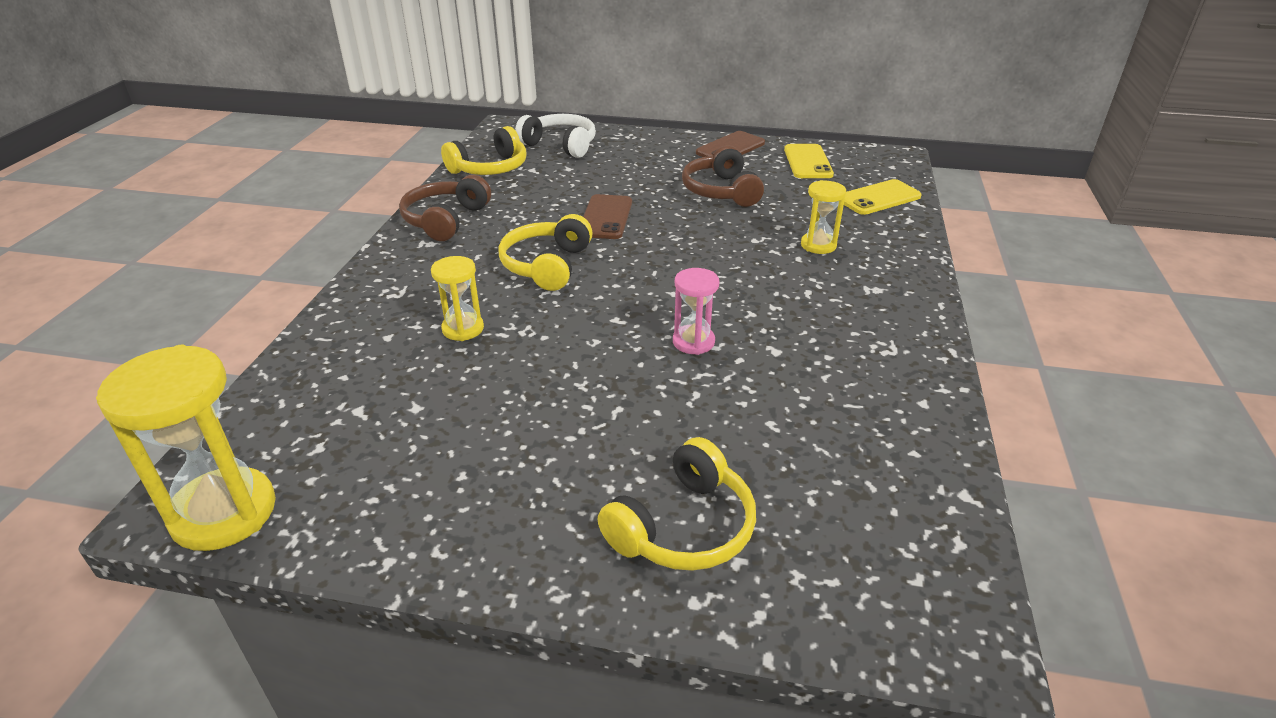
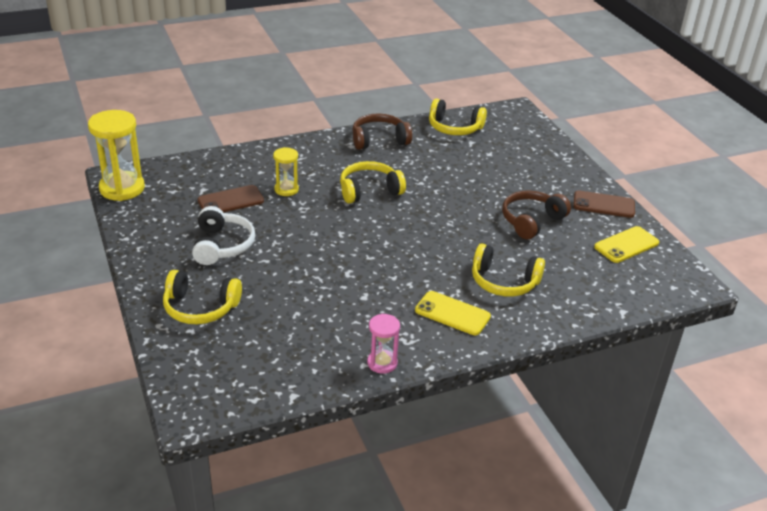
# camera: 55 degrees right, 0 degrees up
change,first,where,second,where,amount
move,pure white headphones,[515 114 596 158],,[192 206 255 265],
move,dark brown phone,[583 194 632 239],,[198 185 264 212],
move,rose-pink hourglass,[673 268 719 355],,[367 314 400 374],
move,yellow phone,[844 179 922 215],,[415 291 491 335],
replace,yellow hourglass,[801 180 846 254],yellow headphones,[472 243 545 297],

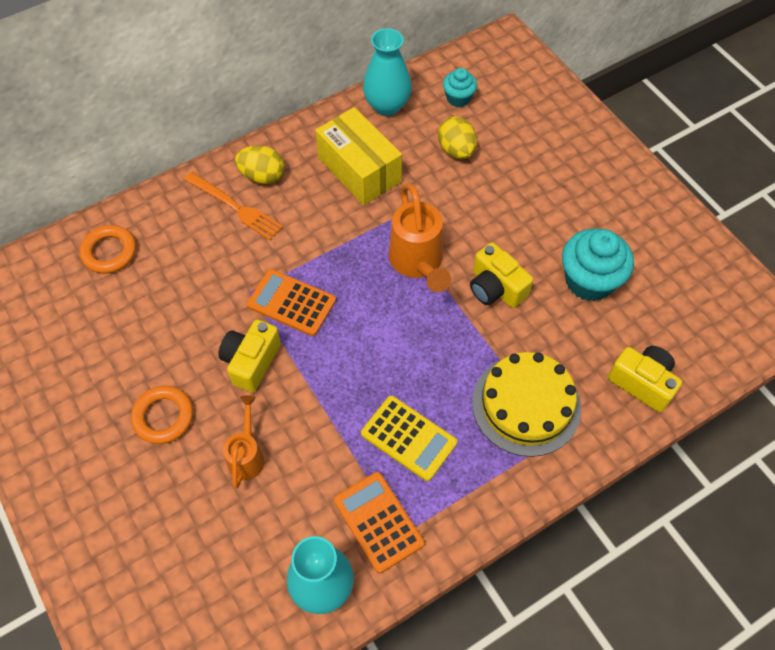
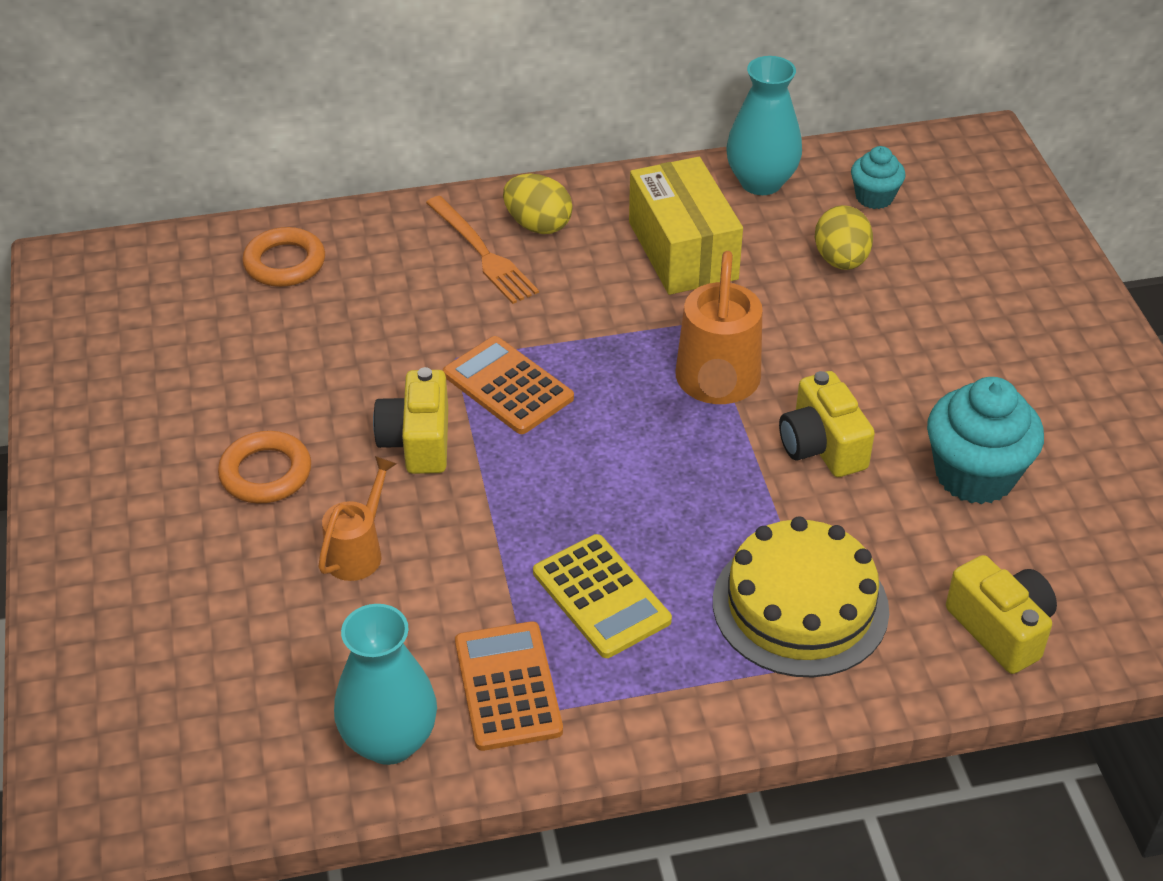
# camera: 20 degrees right, 15 degrees down
change,first,where,second,where,amount
rotate,yellow camera,[218 320 281 392],,[373 367 448 474],45 degrees counterclockwise

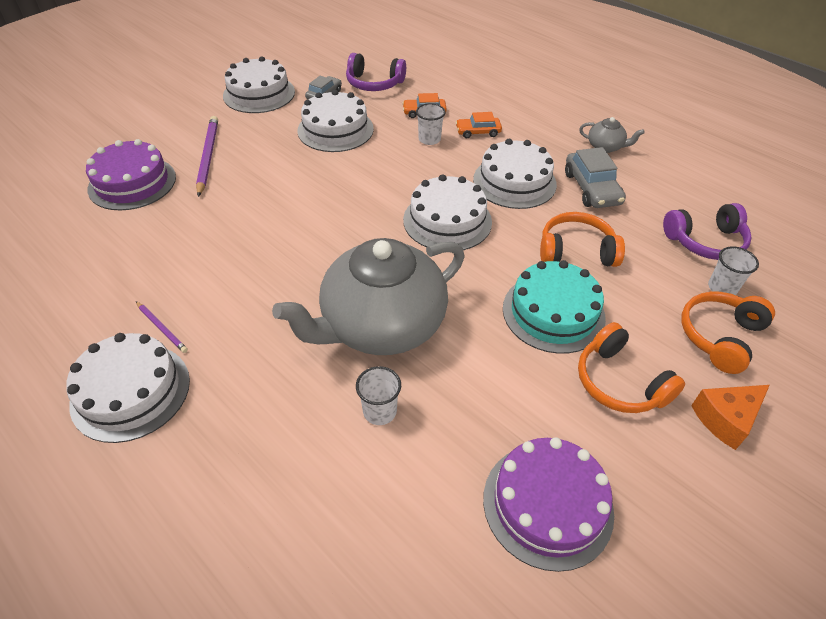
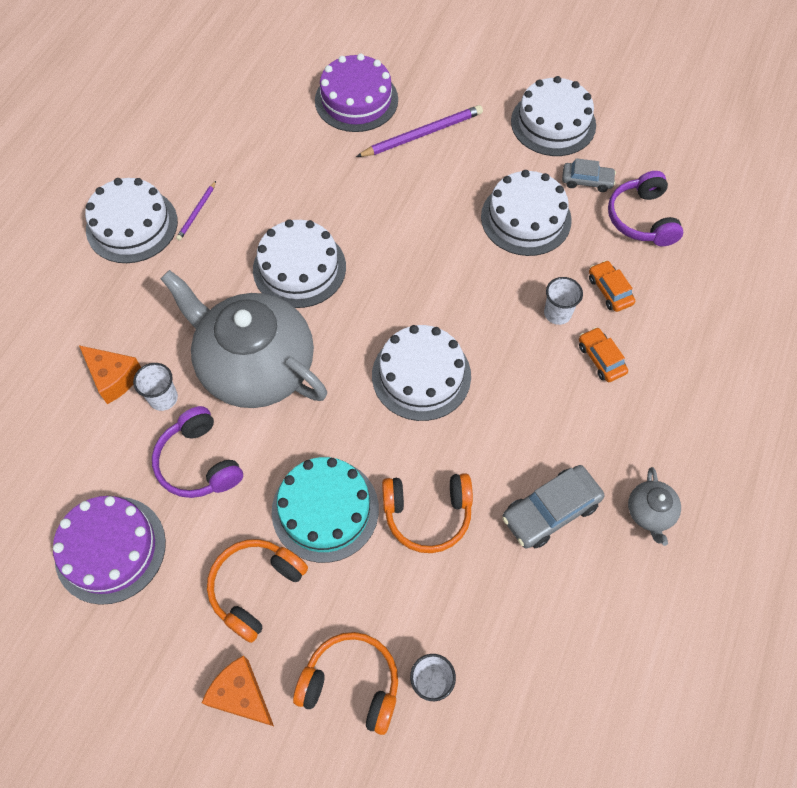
# camera: 70 degrees right, 15 degrees up
change,first,where,second,where,amount
insert,,,bright orange cheese,[79 345 141 404],
move,pure white cake,[473 139 557 209],,[253 219 346 308],
move,purple headphones,[663 203 752 260],,[152 406 243 498],
rotate,bright orange headphones,[540 212 625 267],,[382 473 473 553],105 degrees clockwise

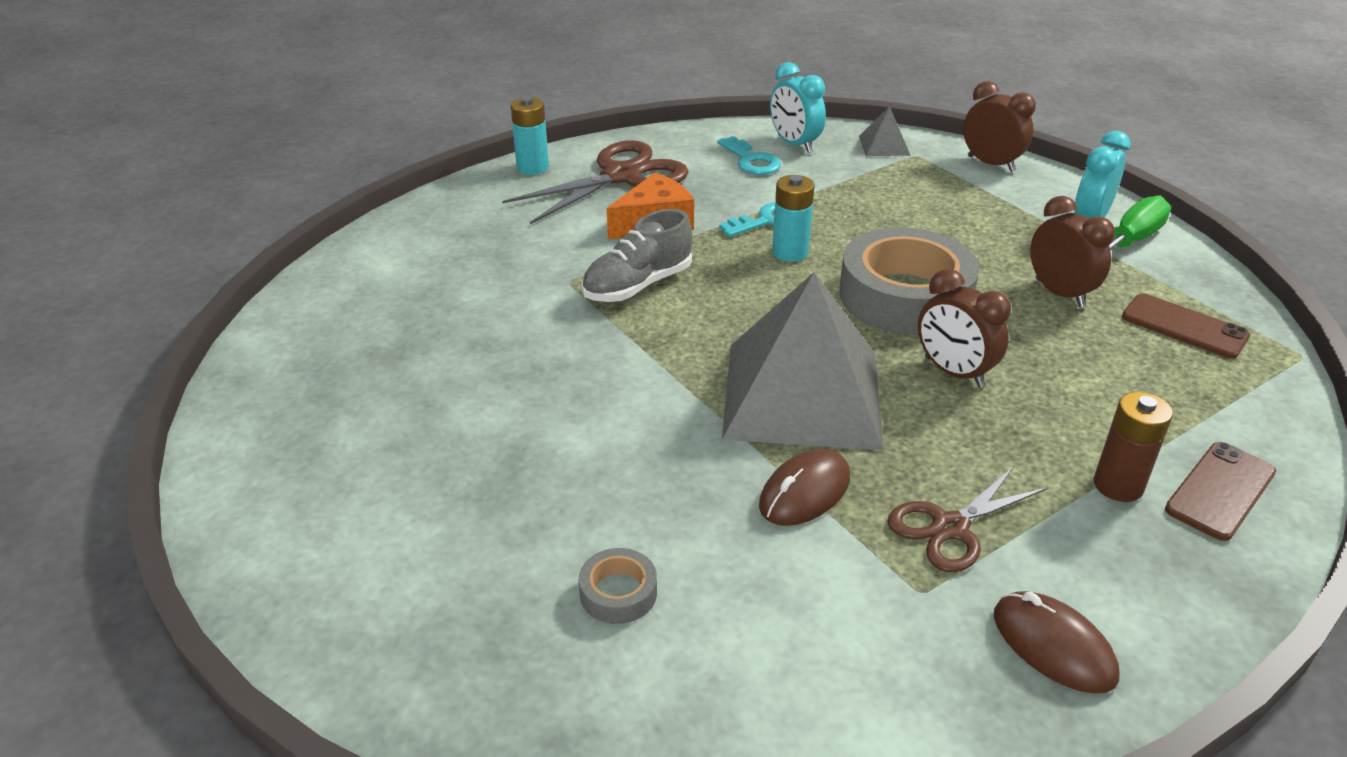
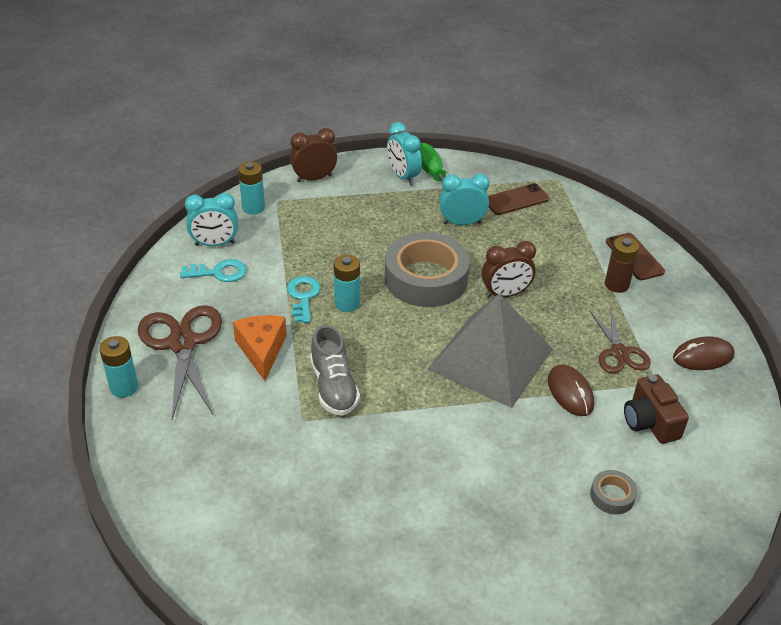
# camera: 65 degrees left, 5 degrees up
change,first,where,second,where,amount
insert,,,dark brown camera,[624 374 689 444],
replace,grey solid pyramid,[859 106 911 156],turquoise power cell,[238 162 265 215],
recolor,dark brown clock,[1031 196 1115 308],turquoise clock,[439 174 490 225],

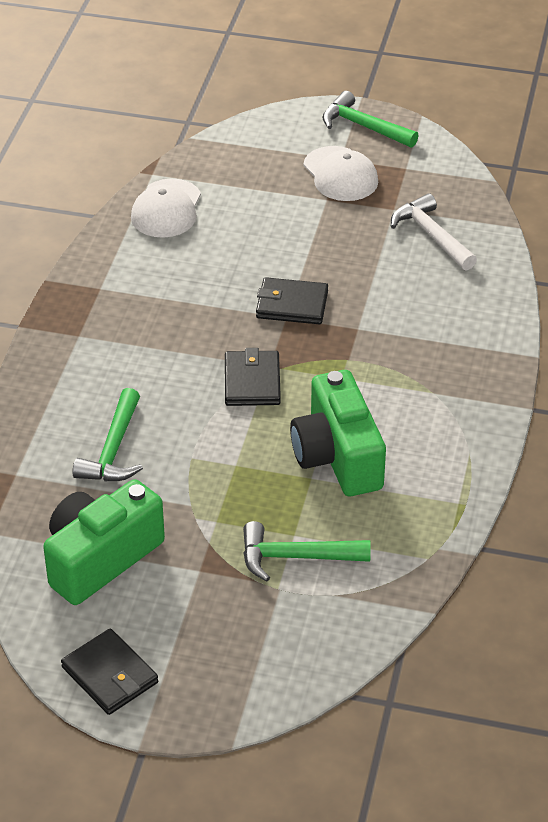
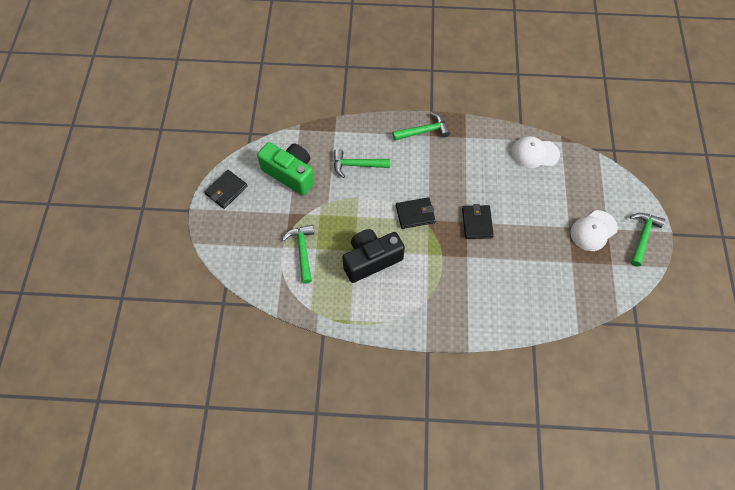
# camera: 80 degrees right, 20 degrees up
change,first,where,second,where,amount
delete,pure white carpenter's hammer,[391 193 477 271],,,
insert,,,green carpenter's hammer,[392 112 450 140],
recolor,green camera,[290 370 386 496],black camera,[342 229 405 283],

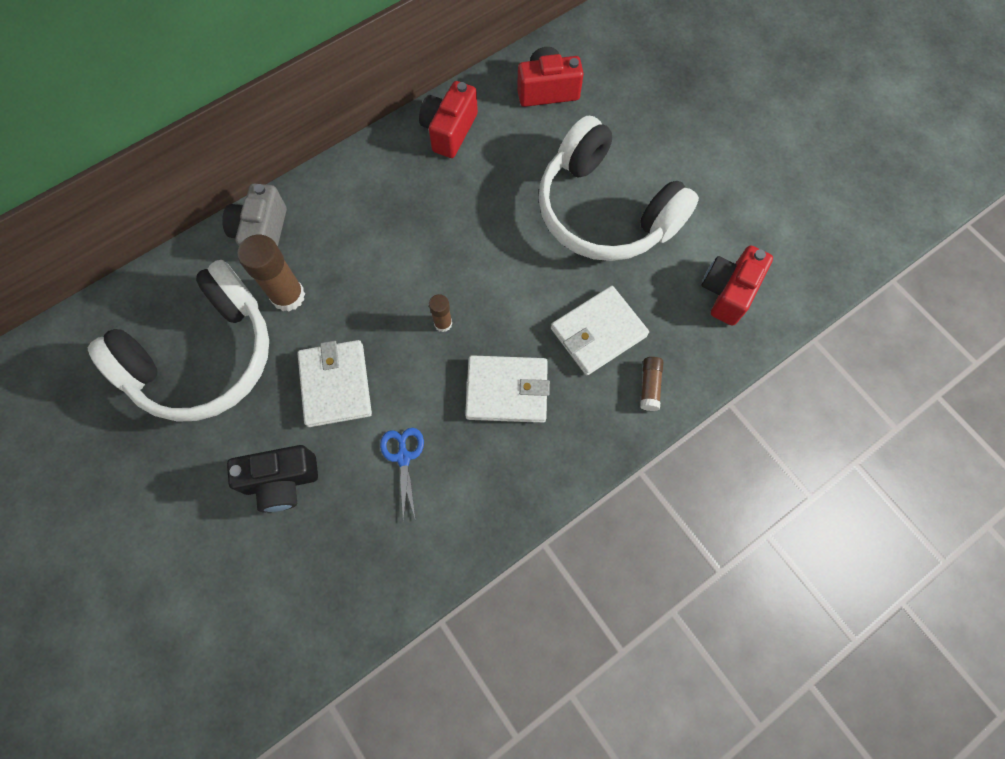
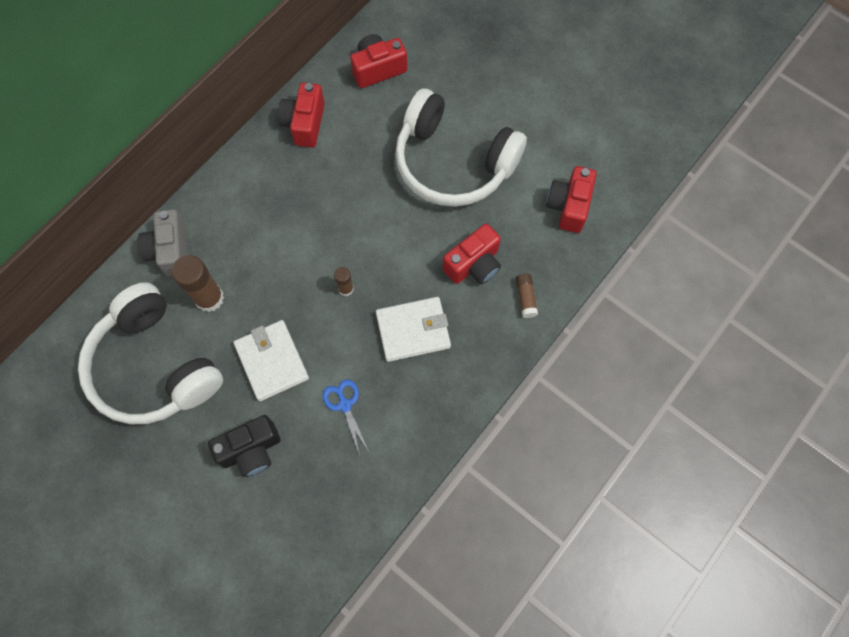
# camera: 15 degrees left, 0 degrees up
change,first,where,second,where,amount
replace,pure white card wallet,[551 286 649 375],red camera,[443 224 501 284],
rotate,pure white headphones,[88 260 269 422],,[78 282 223 424],105 degrees clockwise

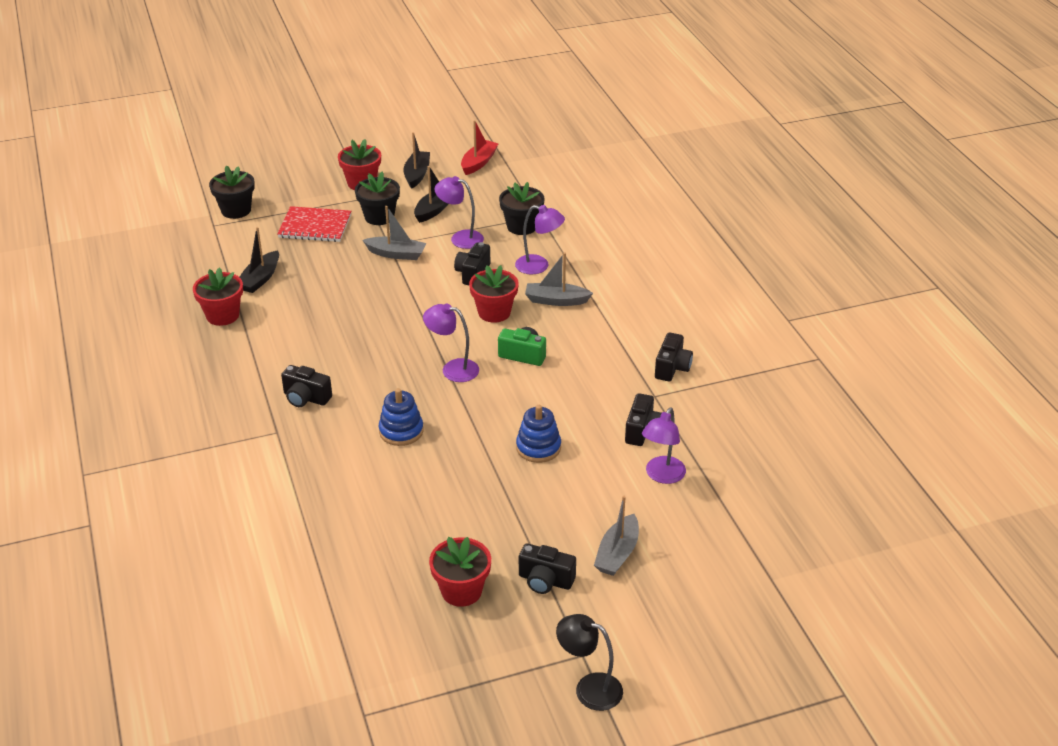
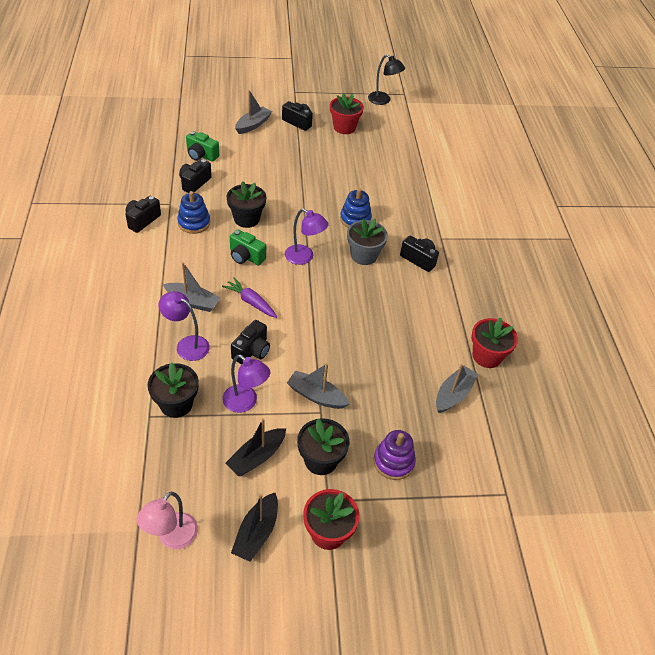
# camera: 170 degrees left, 10 degrees up
change,first,where,second,where,amount
insert,,,grey potted plant,[347 218 388 265],
move,black potted plant,[209 166 255 219],,[227 181 266 228],
move,cobalt stacking rings,[516 405 561 463],,[177 191 210 234],
move,black reading lamp,[556 614 623 711],,[368 54 405 105],
replace,red exercise book,[277 206 351 242],purple stacking rings,[374 430 416 480],
replace,red boat,[461 120 499 175],rose-pink reading lamp,[137 491 198 549],
replace,red potted plant,[469 265 519 323],purple root vegetable,[222 277 277 318],
replace,purple reading lamp,[642 408 686 484],green camera,[186 131 219 162],
recolor,black boat,[240 227 279 293],grey boat,[436 364 479 413],

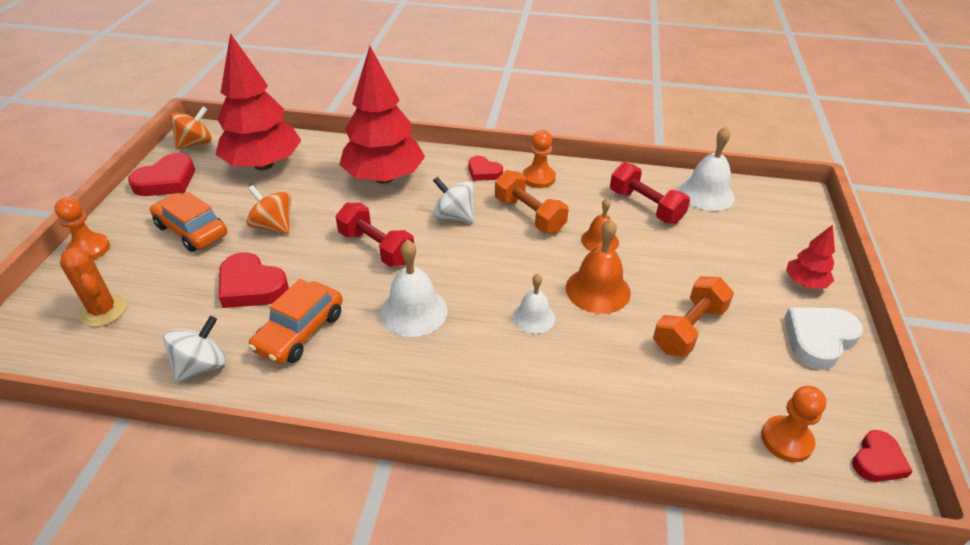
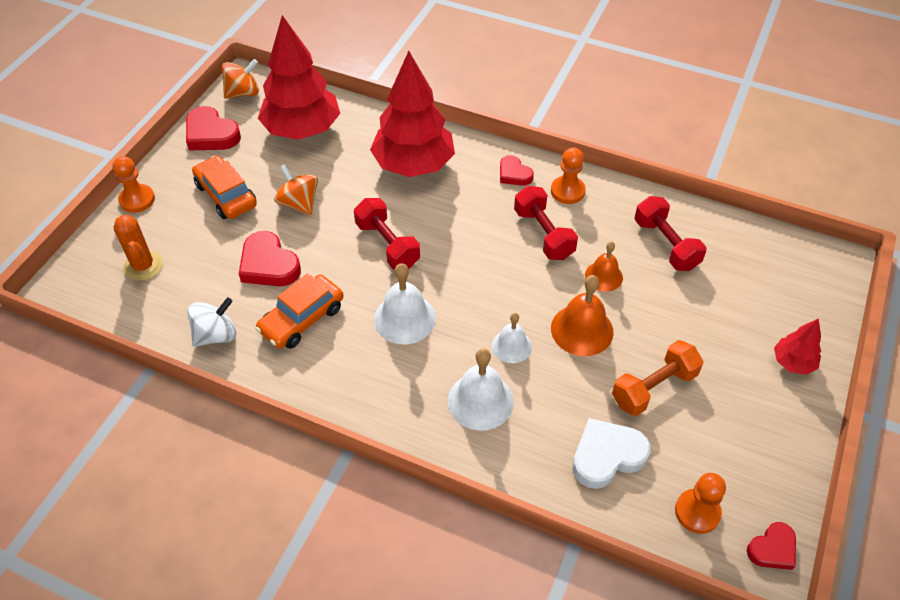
# camera: 15 degrees right, 10 degrees up
change,first,where,second,where,amount
delete,pure white toy top,[433 177 474 223],,,
move,pure white school bell,[679 126 735 211],,[448 348 514 431],
move,pure white heart shape,[784 307 863 370],,[573 418 650 489],
recolor,bright orange free weight,[495 170 569 234],red free weight,[514 186 578 260],
rotate,red heart shape,[128 153 195 196],,[186 106 241 151],75 degrees clockwise

